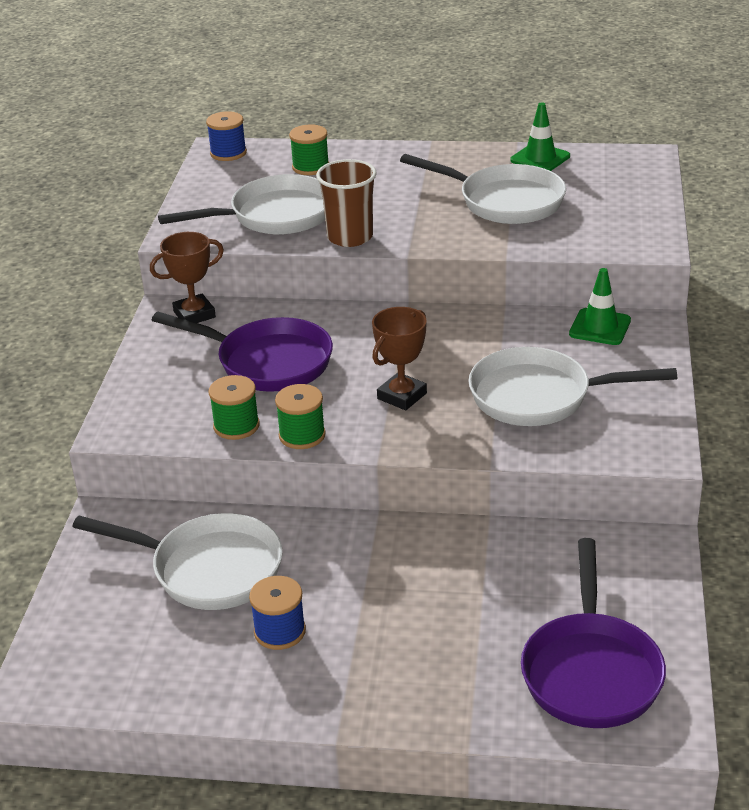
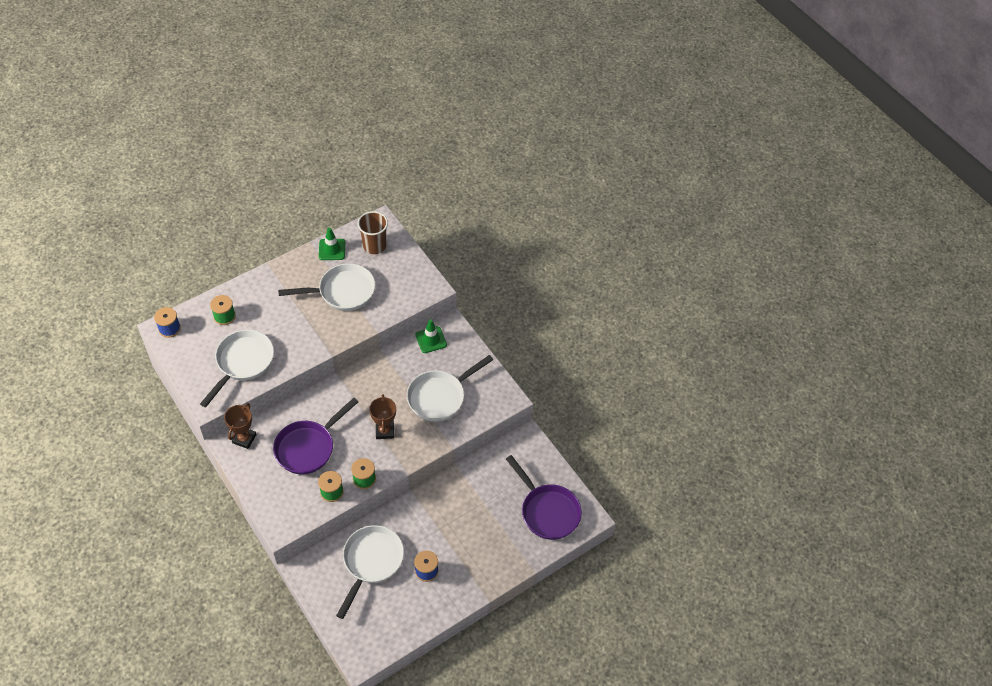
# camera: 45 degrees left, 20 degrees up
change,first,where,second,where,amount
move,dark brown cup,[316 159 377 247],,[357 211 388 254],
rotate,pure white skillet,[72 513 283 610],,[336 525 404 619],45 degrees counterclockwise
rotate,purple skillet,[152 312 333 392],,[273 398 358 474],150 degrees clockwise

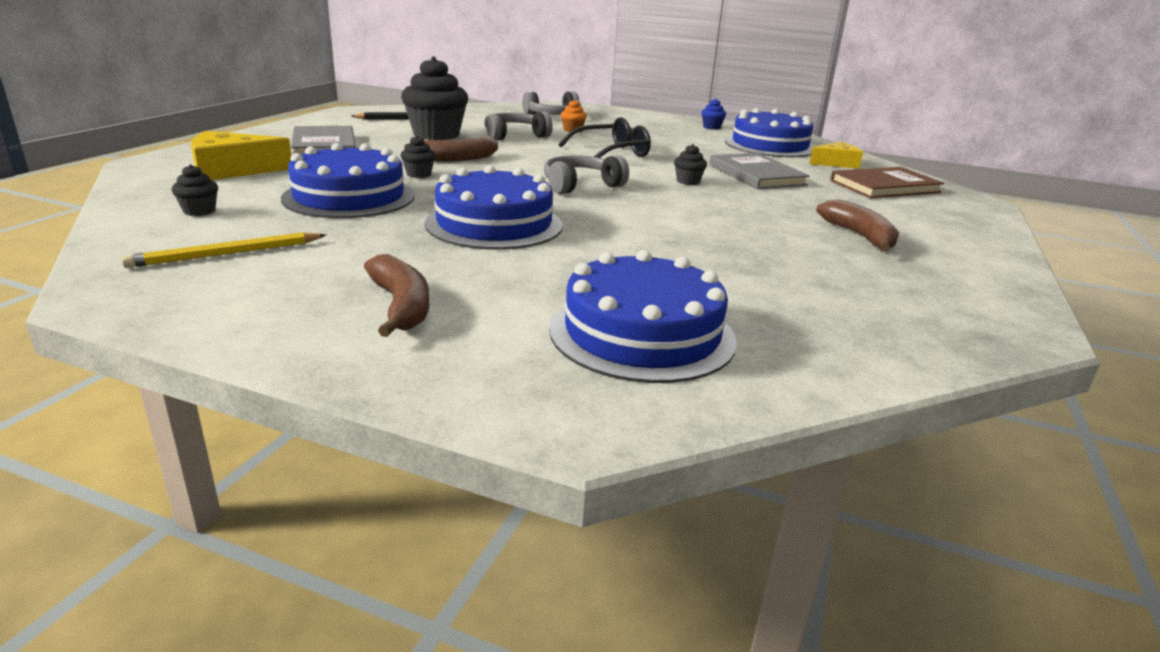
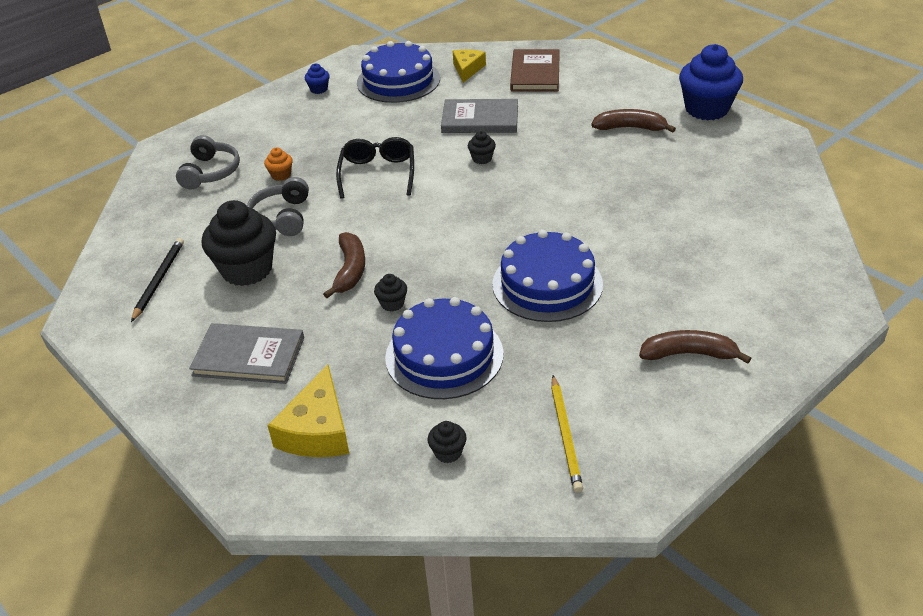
# camera: 60 degrees left, 15 degrees up
change,first,where,second,where,amount
delete,grey headphones,[544 155 629 194],,,
delete,cobalt cake,[549 250 737 383],,,
insert,,,cobalt cupcake,[679 44 743 120],

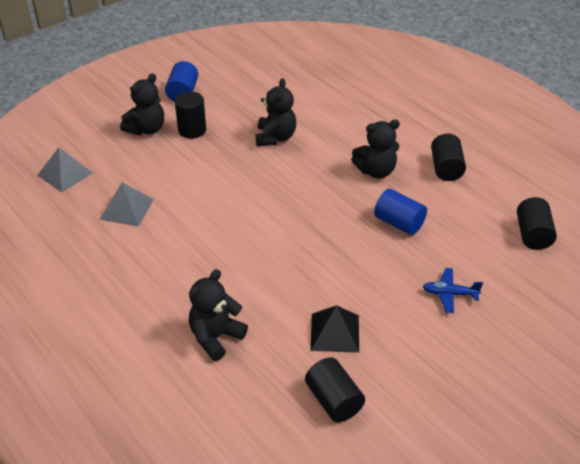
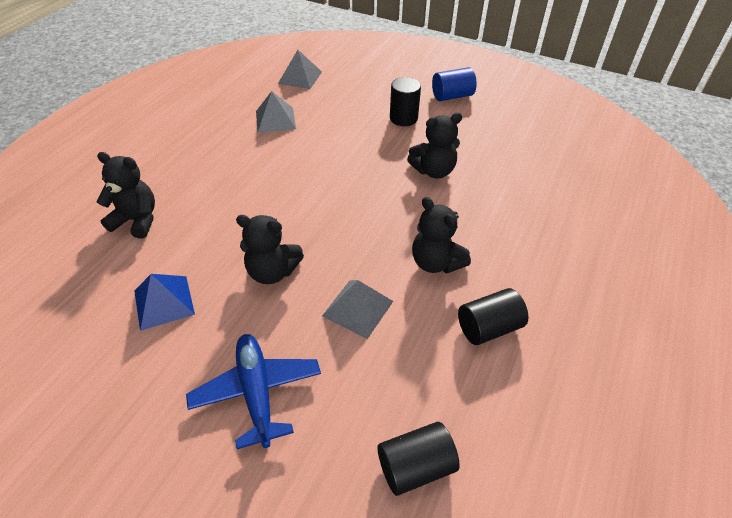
# camera: 65 degrees right, 5 degrees up
change,first,where,second,where,amount
delete,black solid cylinder,[305 357 365 422],,,
move,black teddy bear,[120 73 164 135],,[236 215 304 284],
replace,cobalt solid cylinder,[374 189 427 235],grey solid pyramid,[322 280 393 339],
recolor,black solid pyramid,[311 305 359 353],cobalt solid pyramid,[134 274 195 331],
resize,cobalt plane,[423 268 483 313],,[186 334 321 449],x1.69

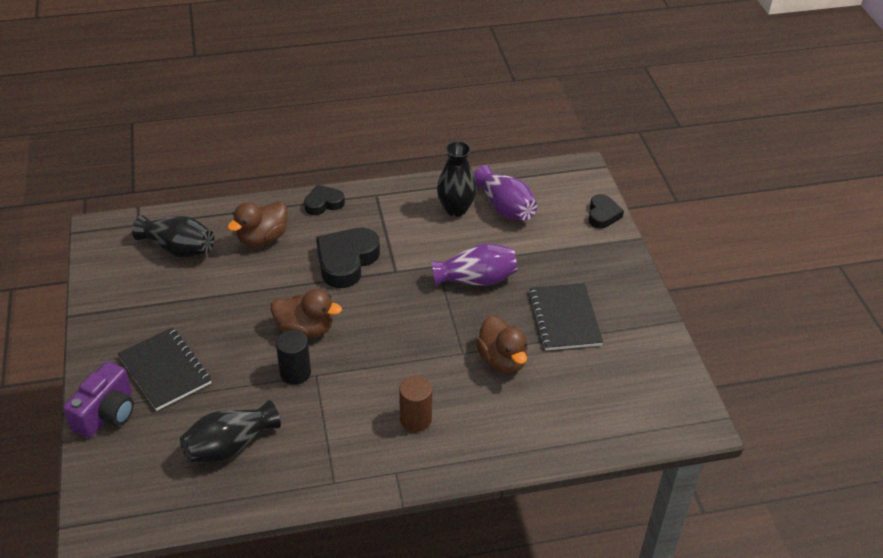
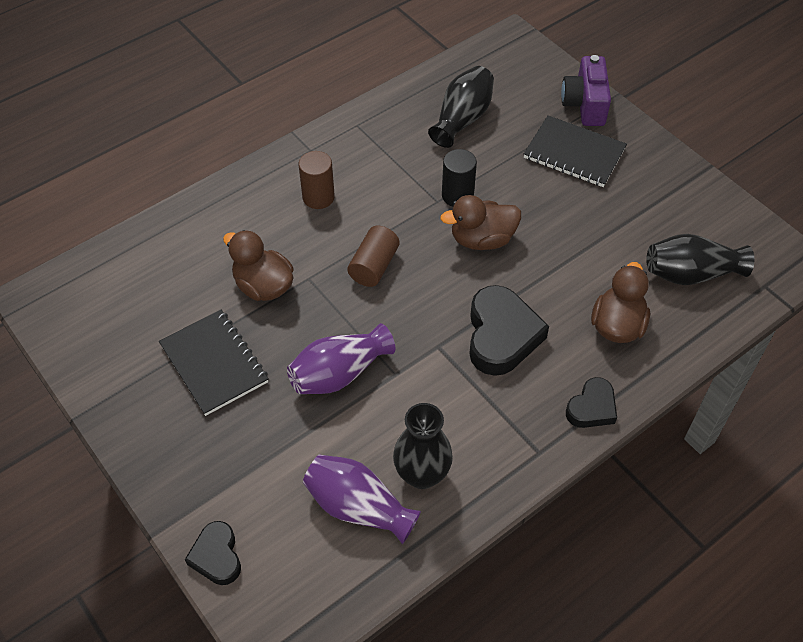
# camera: 155 degrees right, 10 degrees up
change,first,where,second,where,amount
insert,,,dark brown solid cylinder,[347 226 399 287],

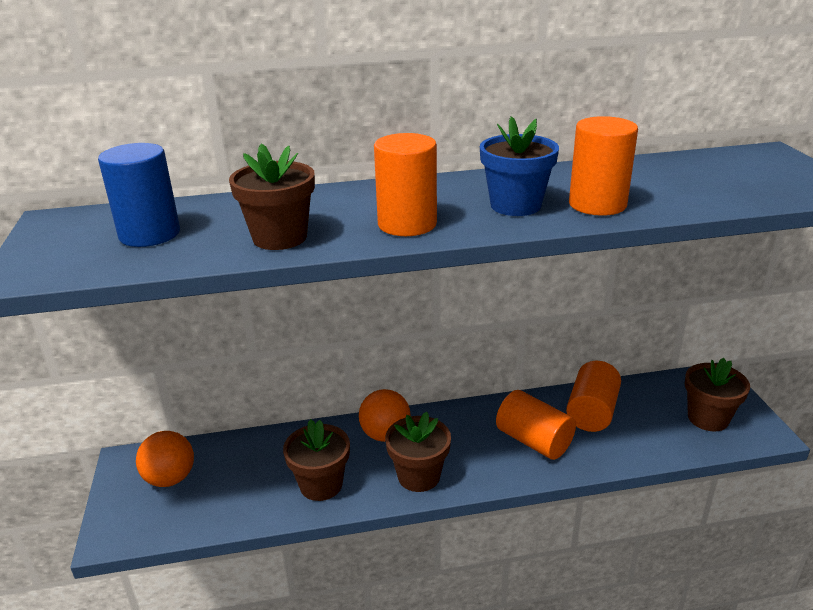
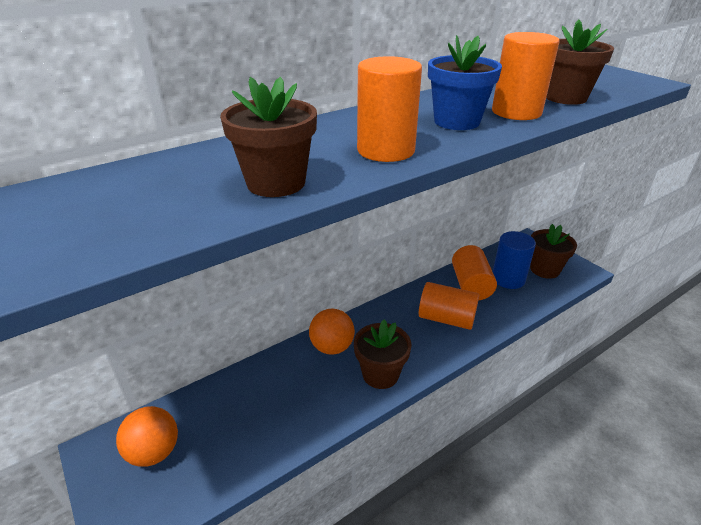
# camera: 25 degrees left, 5 degrees up
change,first,where,second,where,amount
move,cobalt solid cylinder,[98 143 180 247],,[493 231 536 289],
move,dark brown potted plant,[283 419 350 501],,[546 19 614 105],

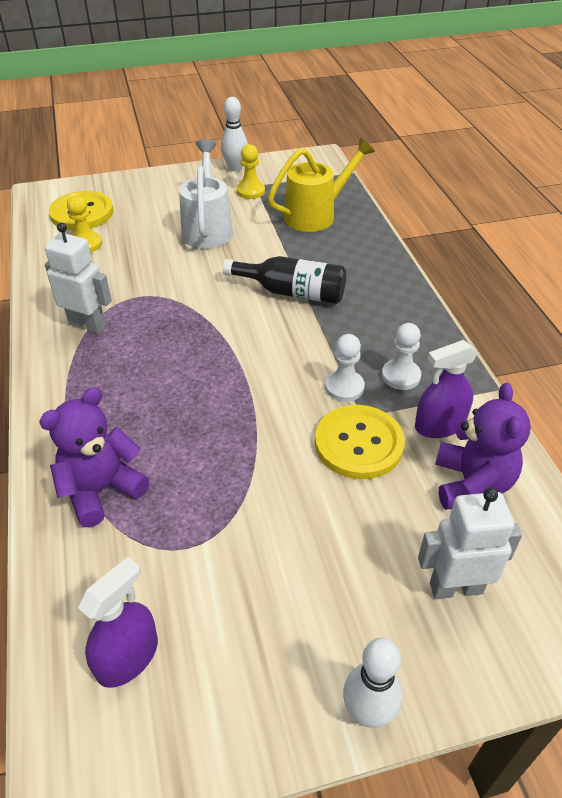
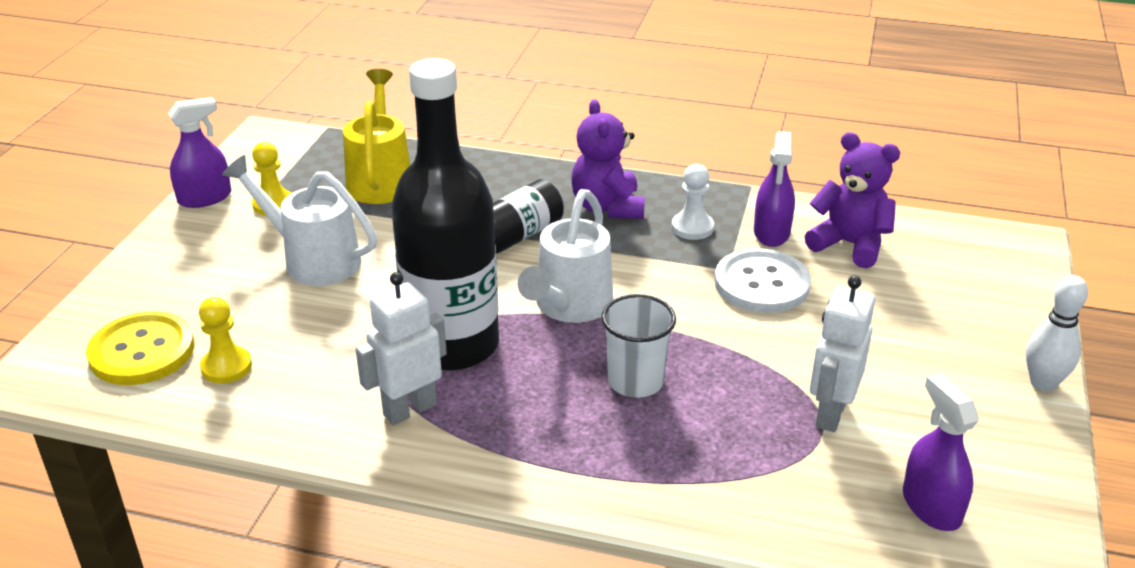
# camera: 60 degrees left, 10 degrees down
change,first,where,second,where,amount
delete,pure white pawn,[325 334 365 402],,,
insert,,,black flask,[391 58 499 371],
insert,,,pure white sprinkling can,[518 189 613 323],
insert,,,pure white cup,[601 294 676 398],
move,purple teddy bear,[39 388 149 527],,[571 99 645 219],
move,pure white robot figure,[418 488 522 599],,[810 276 875 432],
replace,pure white skittle,[221 97 248 171],purple sprayer,[168 97 231 208],
recolor,yellow shirt button,[315 405 405 479],pure white shirt button,[715 248 811 313],

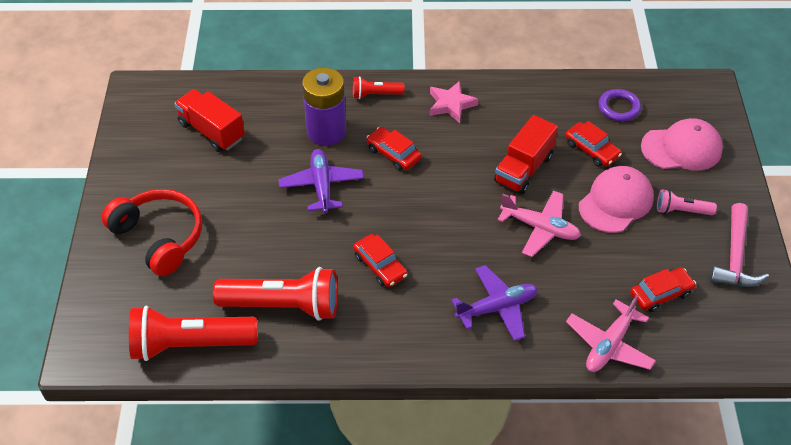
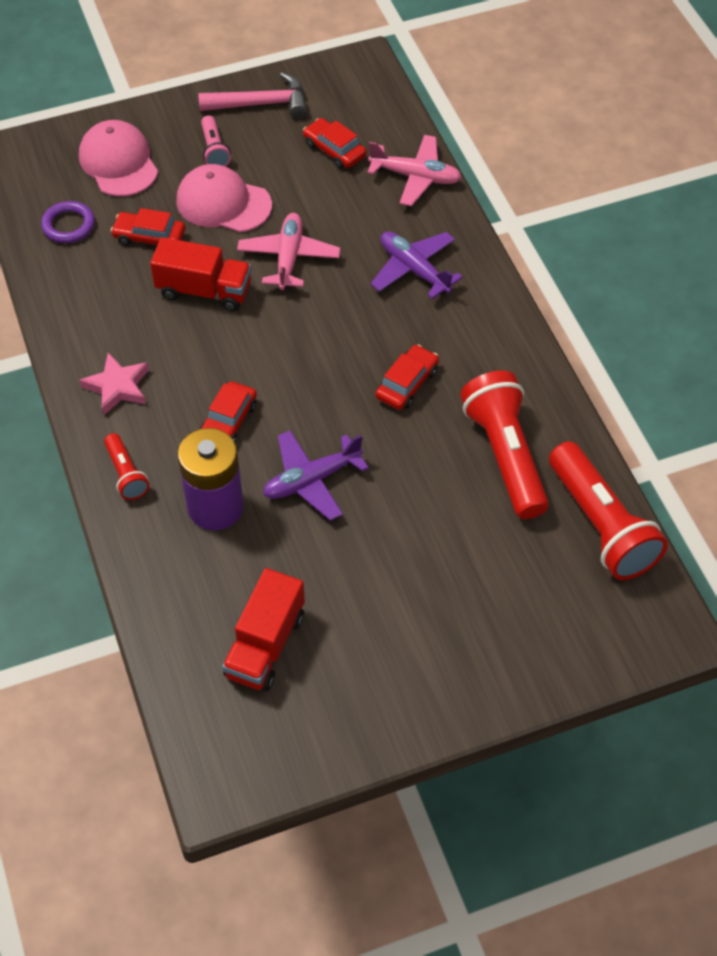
# camera: 110 degrees left, 5 degrees up
change,first,where,second,where,amount
delete,red headphones,[101 189 202 276],,,
rotate,red automobile,[565 121 622 167],,[111 208 185 245],105 degrees counterclockwise

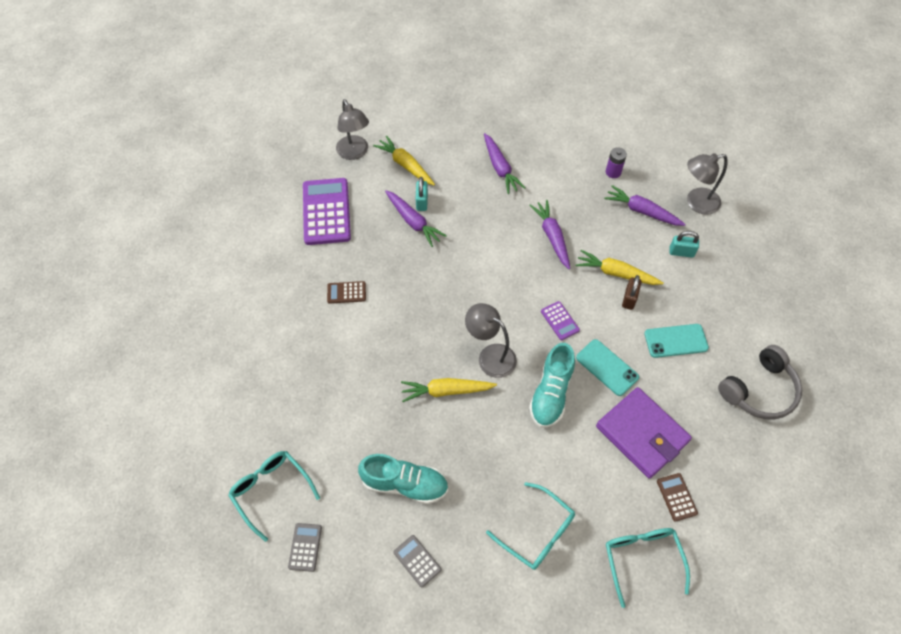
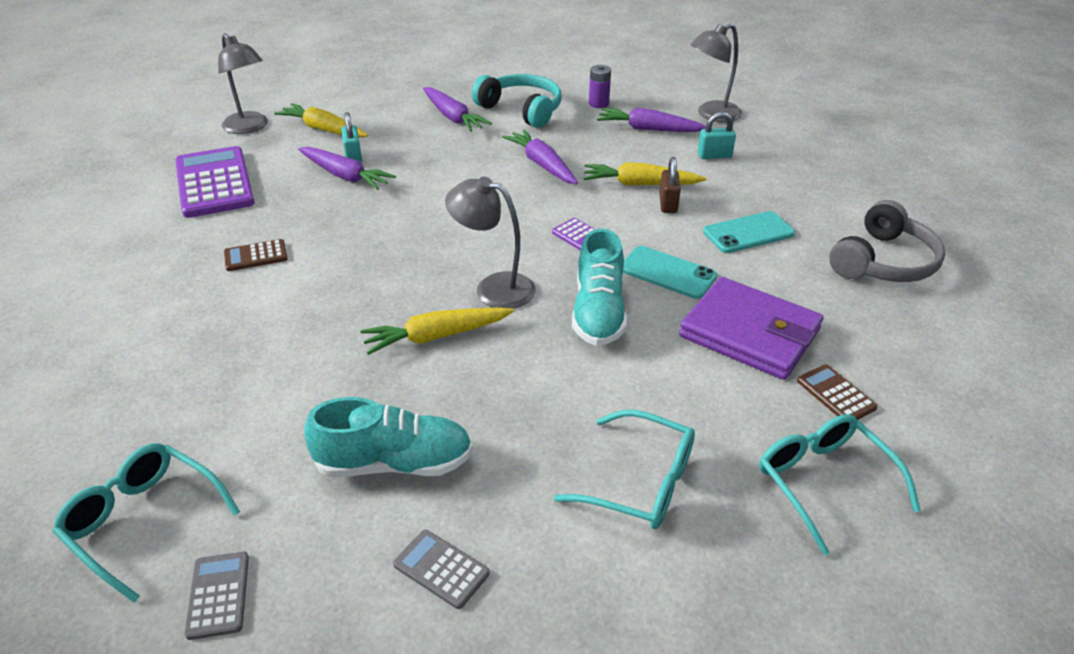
# camera: 15 degrees left, 20 degrees down
change,first,where,second,where,amount
insert,,,turquoise headphones,[472 74 561 128],

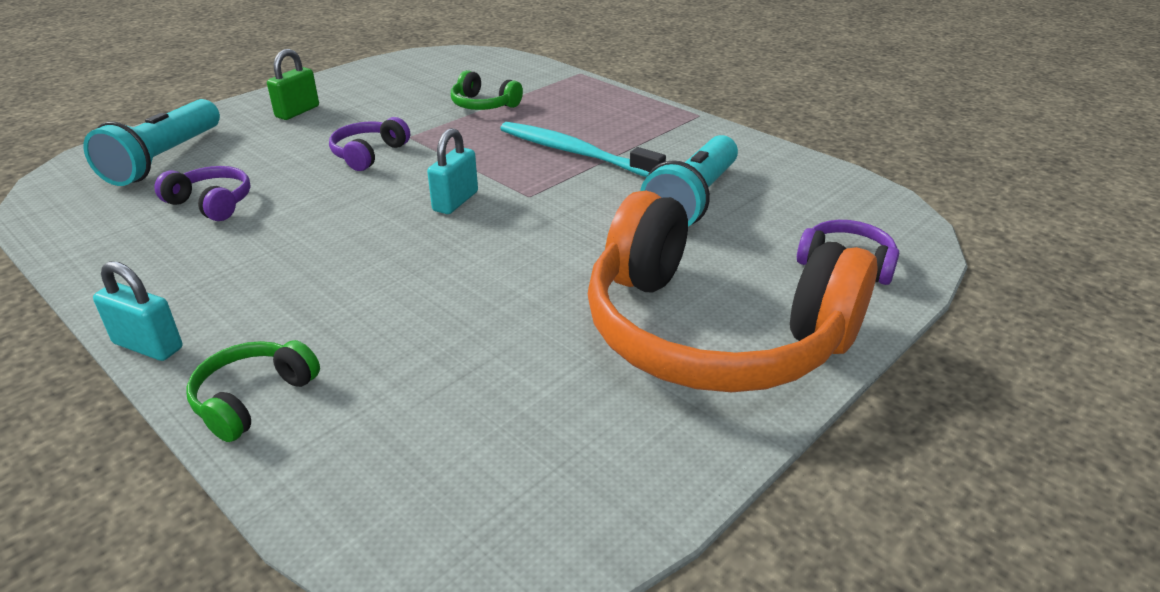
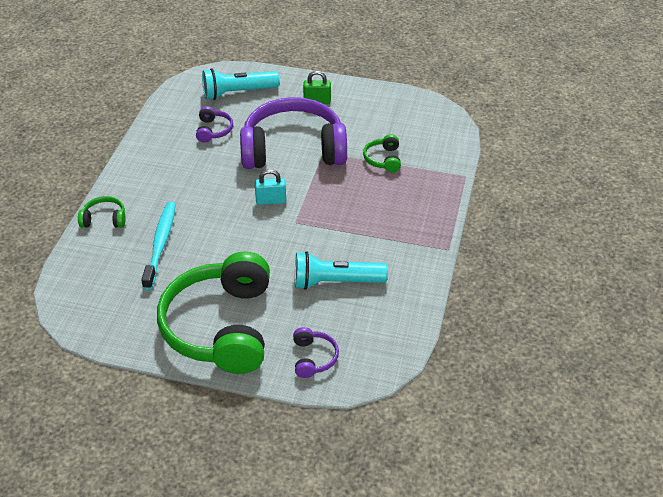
# camera: 60 degrees right, 10 degrees up
change,first,where,second,where,amount
delete,turquoise lock,[93 261 182 361],,,
move,turquoise tooth brush,[500 122 666 177],,[141 202 176 290],
recolor,bright orange headphones,[588 191 878 392],green headphones,[157 251 270 374],
resize,purple headphones,[329 117 410 171],,[240 97 347 169],x2.50

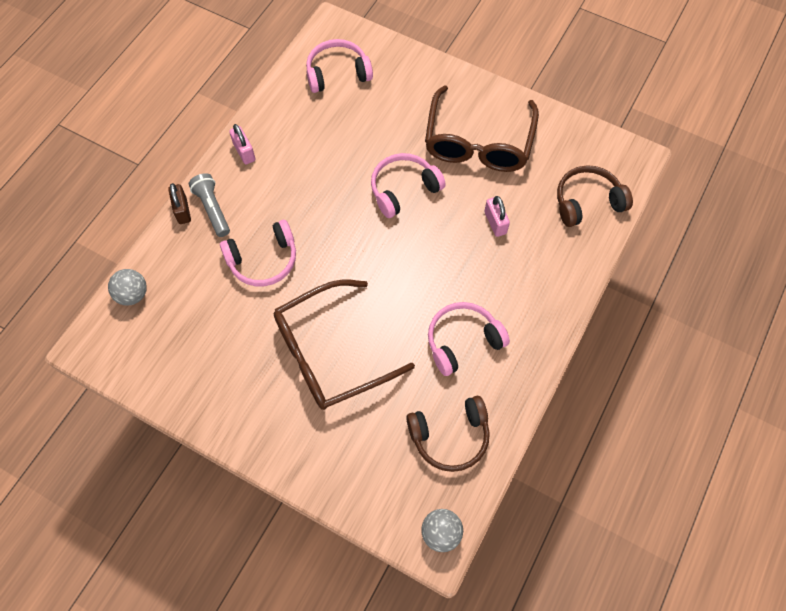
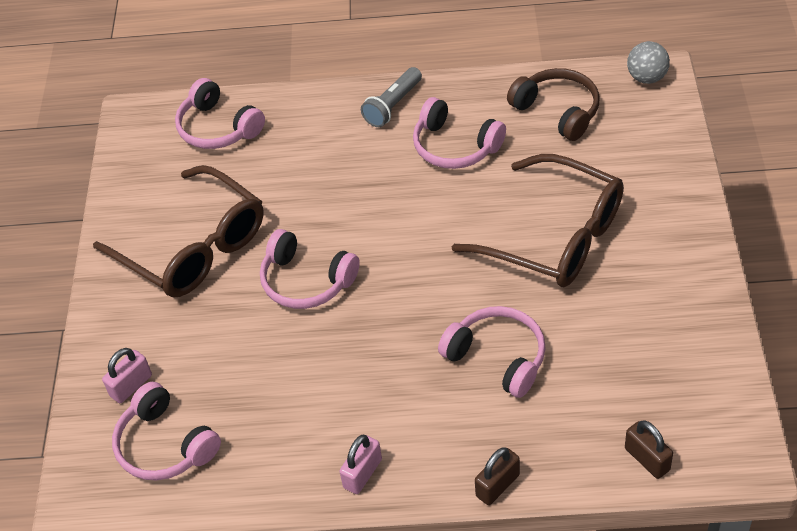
# camera: 115 degrees left, 15 degrees down
change,first,where,second,where,amount
move,grey pocket torch,[189 173 230 237],,[361 67 422 127],
move,rose-pink lock,[484 196 510 237],,[102 348 152 403],
replace,grey ball,[108 269 147 306],dark brown lock,[625 420 673 479],
recolor,dark brown headphones,[557 165 633 227],rose-pink headphones,[175 78 265 149],
rotate,dark brown eyeglasses,[425 85 539 172],,[93 165 264 297],60 degrees clockwise

